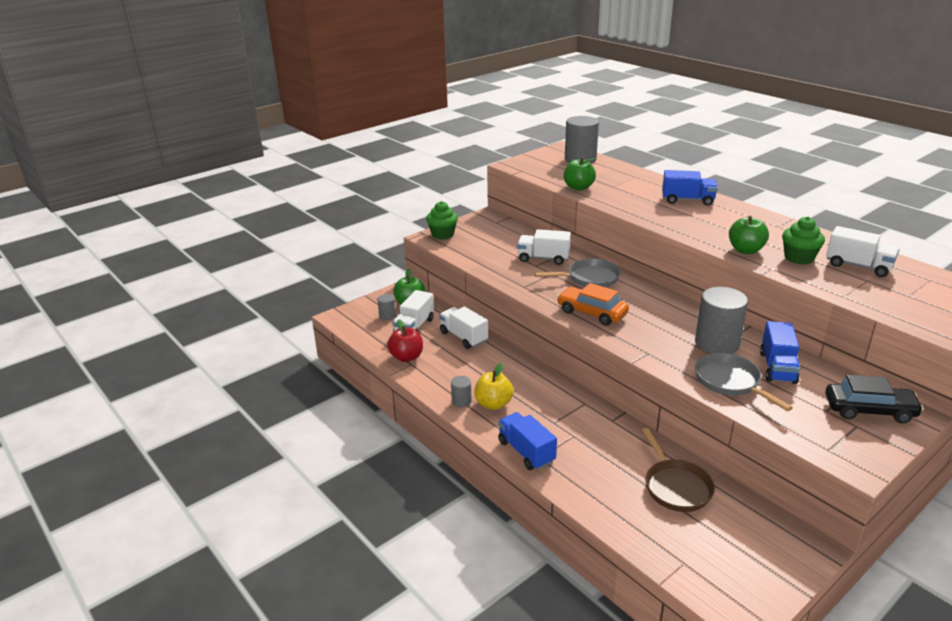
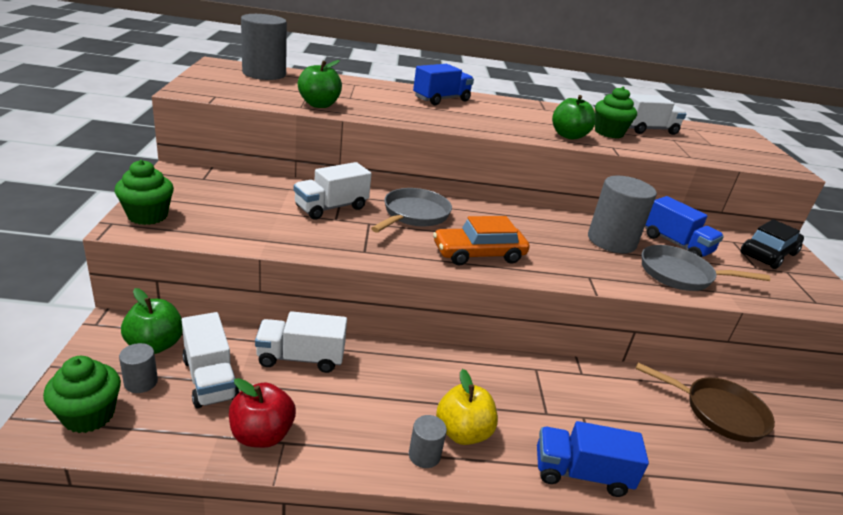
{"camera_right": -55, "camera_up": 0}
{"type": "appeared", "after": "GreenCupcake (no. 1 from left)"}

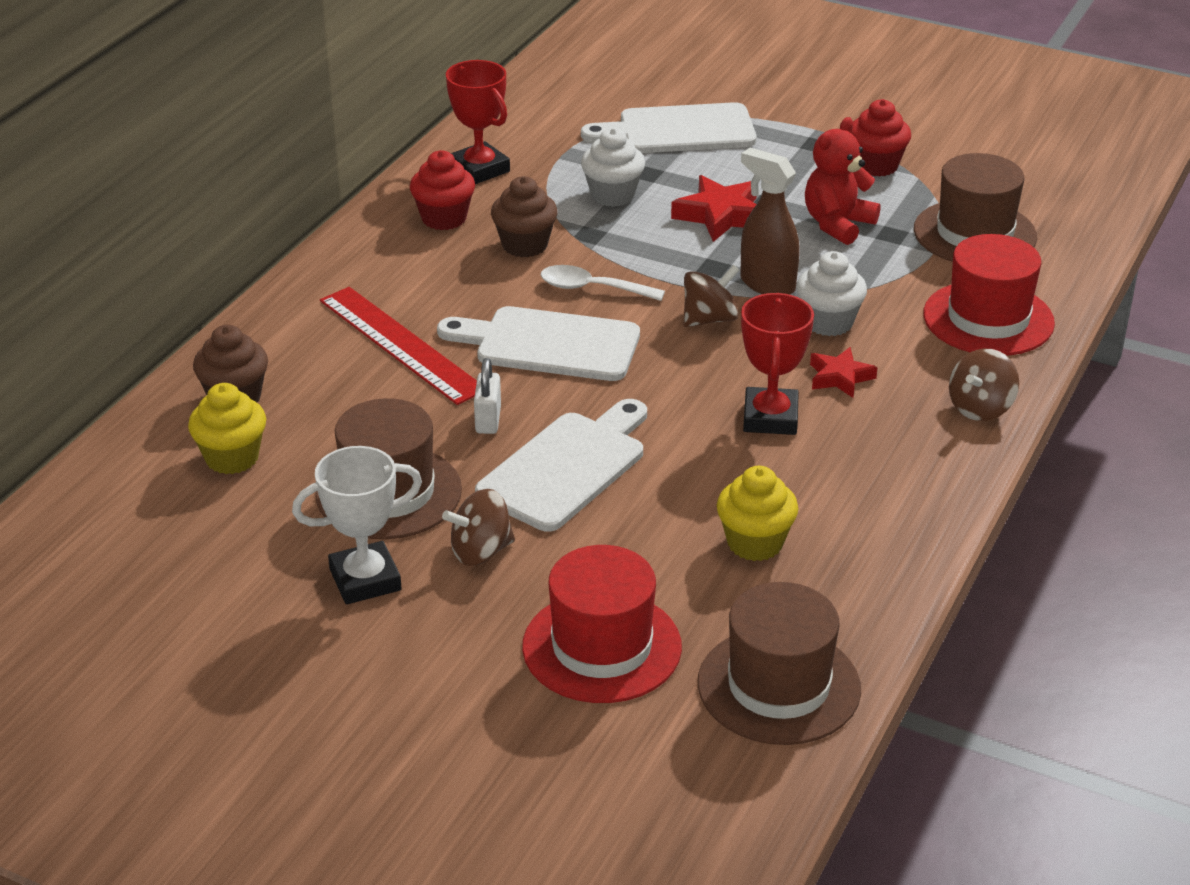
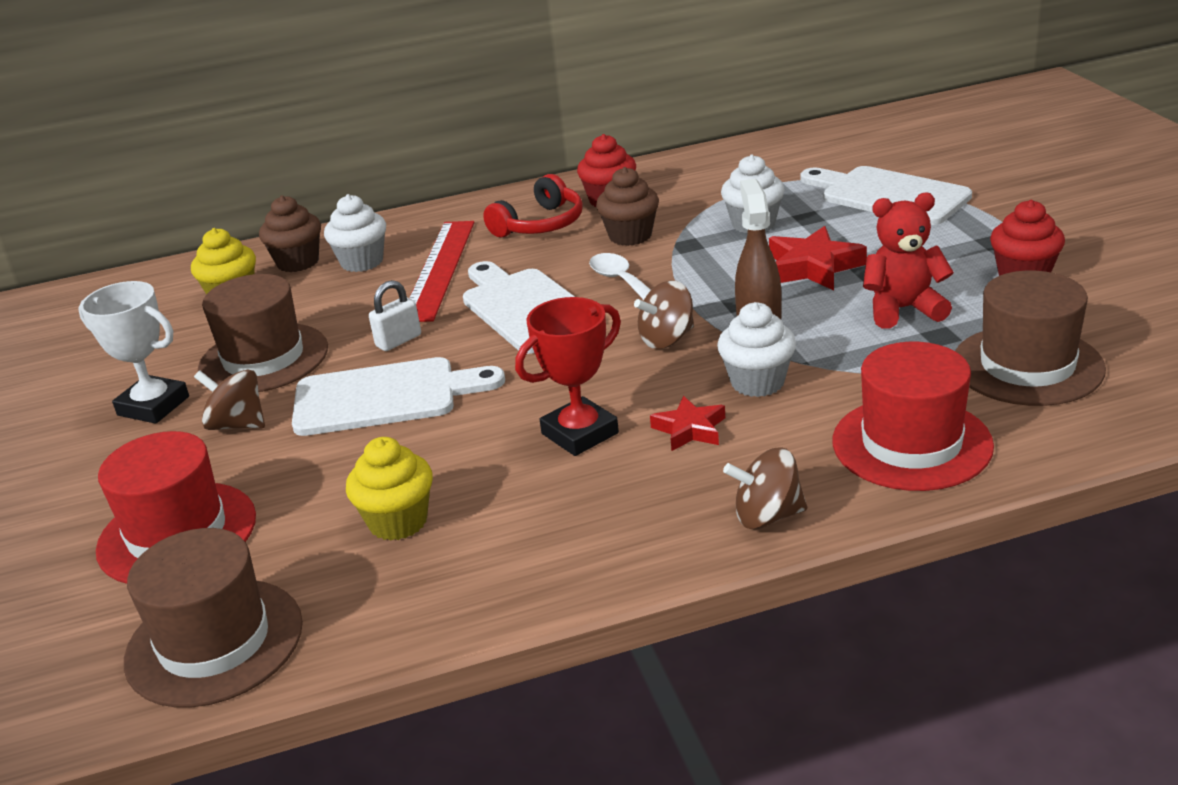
{"camera_right": 50, "camera_up": -5}
{"type": "missing", "before": "RedTrophy (no. 1 from left)"}
{"type": "spun", "before": "BrownSpinningTop (no. 2 from left)", "turn": 135}
{"type": "appeared", "after": "WhiteCupcake (no. 1 from left)"}
{"type": "appeared", "after": "RedHeadphones"}

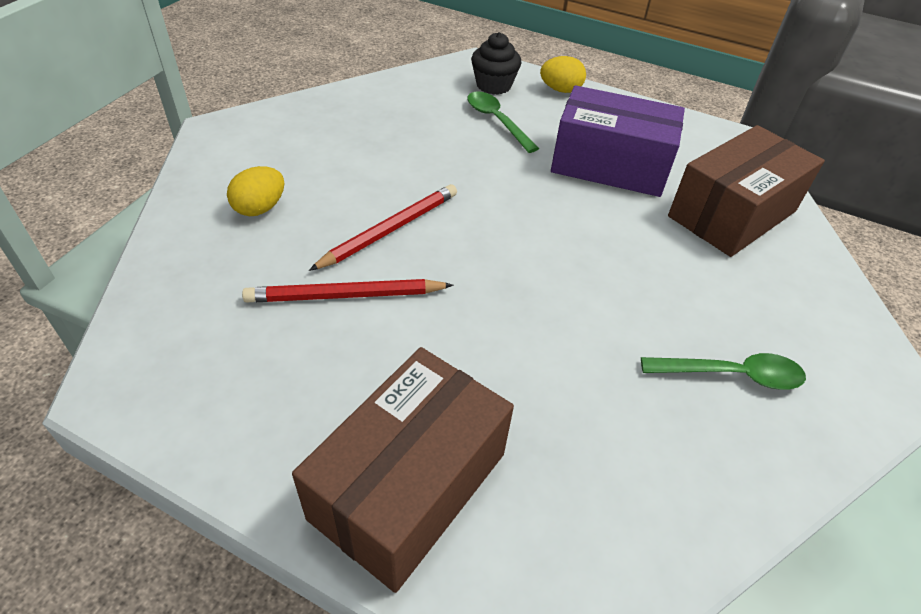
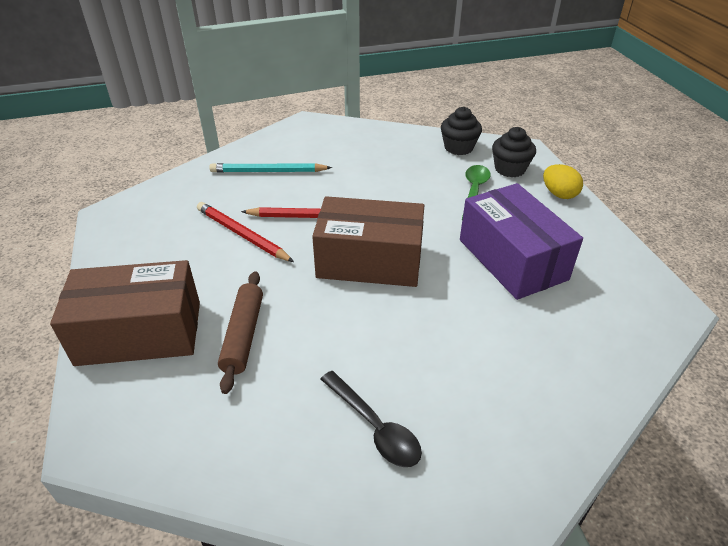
{"camera_right": 50, "camera_up": -5}
{"type": "exchanged", "before": "YellowEgg (no. 1 from left)", "after": "TurquoisePencil"}
{"type": "colour", "before": "GreenSpoon (no. 2 from left)", "after": "BlackSpoon"}
{"type": "relocated", "before": "BrownBox (no. 2 from left)"}
{"type": "appeared", "after": "BrownRollingPin"}
{"type": "appeared", "after": "BlackCupcake (no. 1 from left)"}

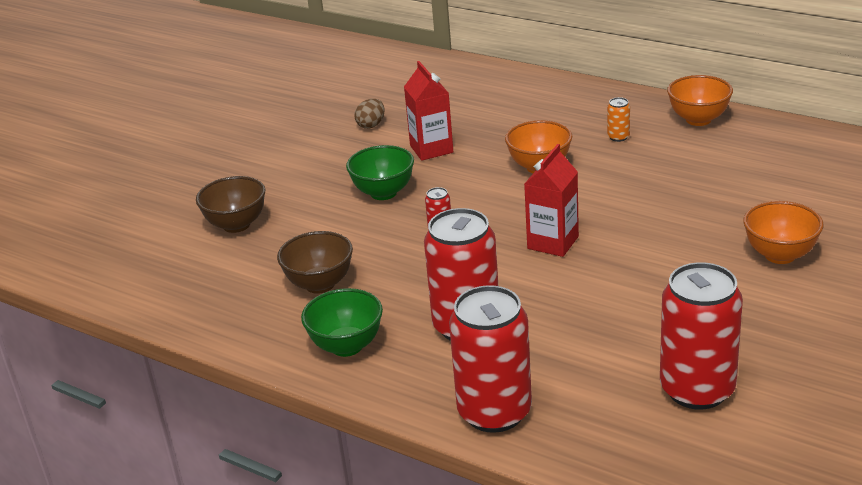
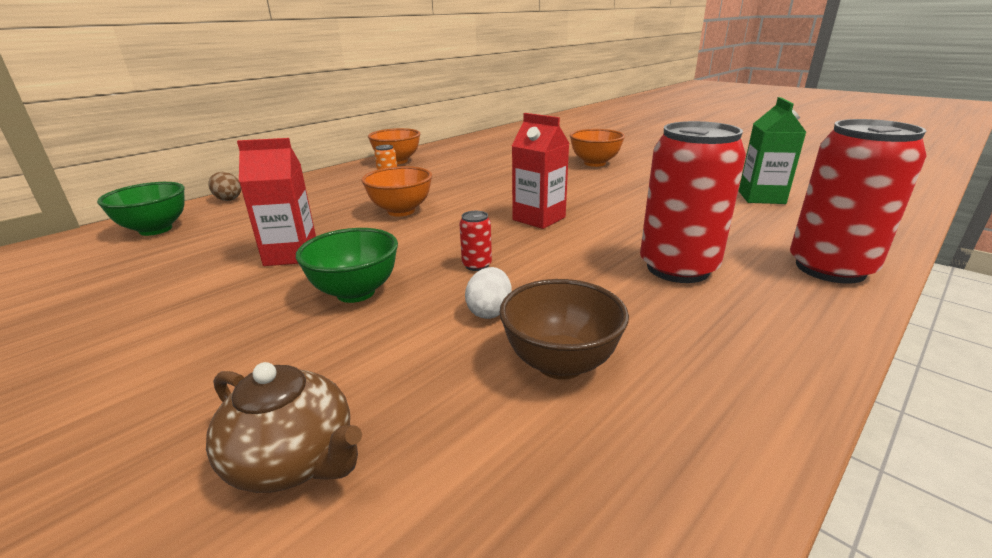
{"camera_right": -80, "camera_up": -5}
{"type": "exchanged", "before": "BrownBowl (no. 1 from left)", "after": "BrownTeapot"}
{"type": "relocated", "before": "GreenBowl (no. 1 from left)"}
{"type": "relocated", "before": "BrownEgg"}
{"type": "exchanged", "before": "RedCan (no. 4 from left)", "after": "GreenCarton"}
{"type": "appeared", "after": "WhiteEgg"}

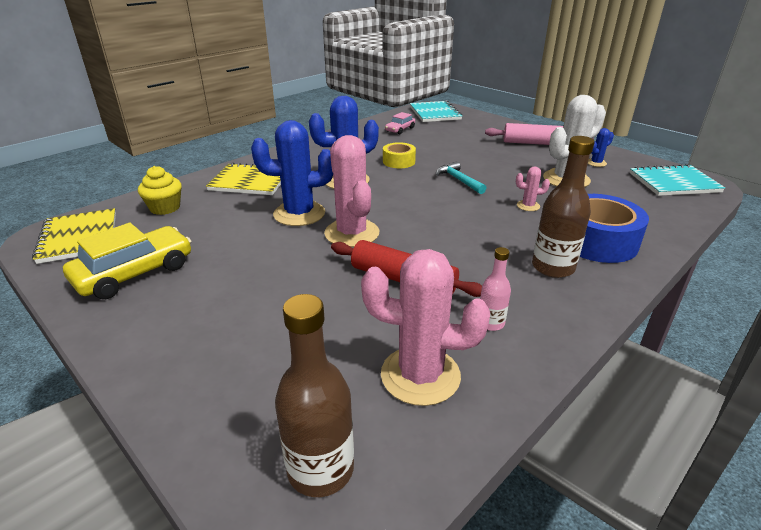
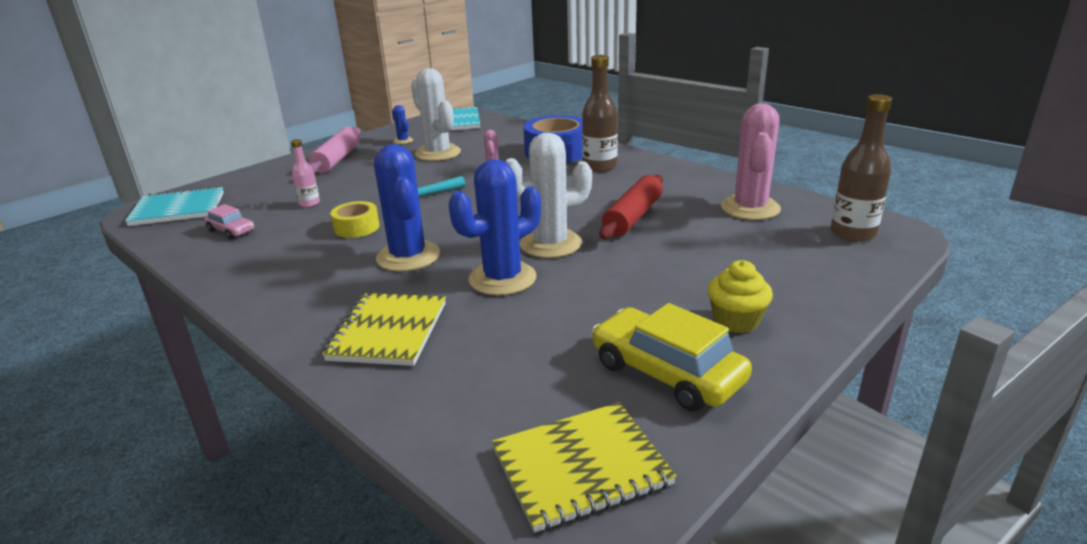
{"camera_right": -90, "camera_up": -5}
{"type": "relocated", "before": "YellowCupcake"}
{"type": "spun", "before": "BlueCactus (no. 1 from left in the first image)", "turn": 60}
{"type": "colour", "before": "PinkCactus (no. 1 from left)", "after": "WhiteCactus (no. 2 from left)"}
{"type": "relocated", "before": "PinkBottle"}

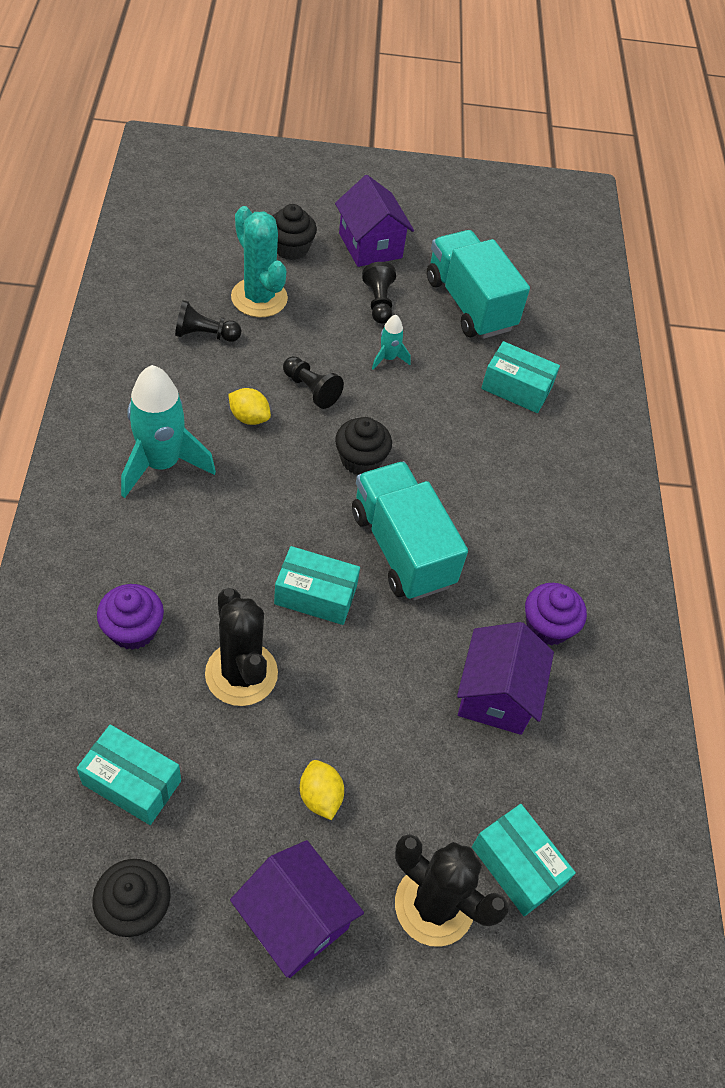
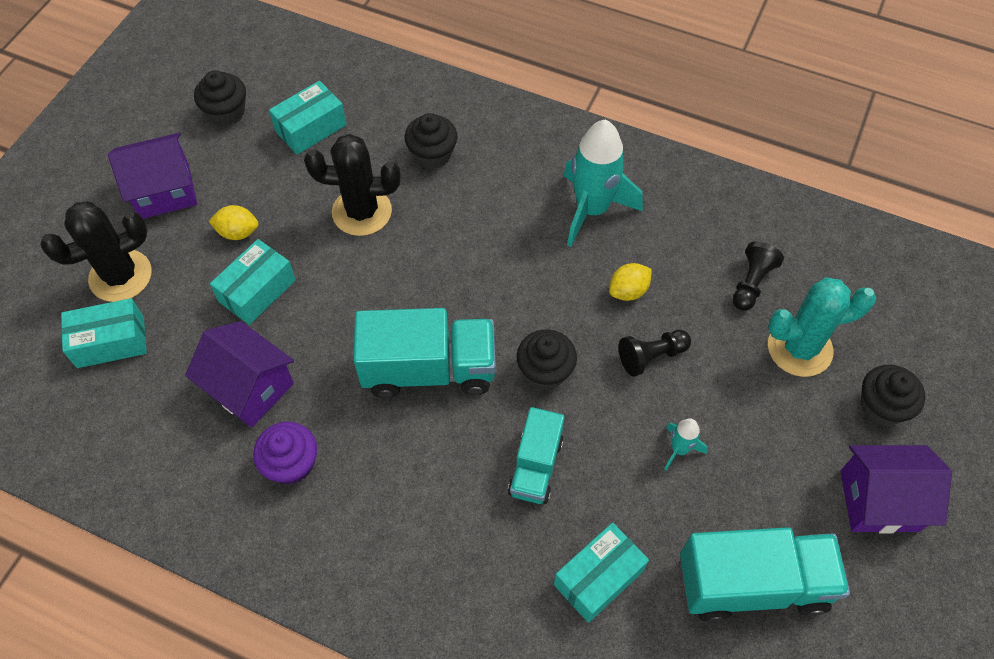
{"camera_right": 120, "camera_up": 5}
{"type": "colour", "before": "PurpleCupcake (no. 1 from left)", "after": "BlackCupcake (no. 2 from left)"}
{"type": "relocated", "before": "TurquoiseBox (no. 2 from left)"}
{"type": "missing", "before": "BlackPawn (no. 3 from left)"}
{"type": "appeared", "after": "TurquoiseTruck (no. 2 from left)"}

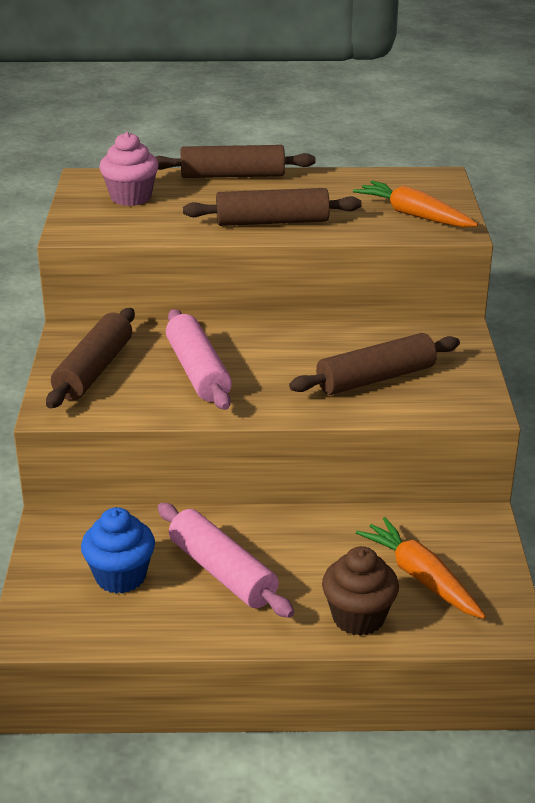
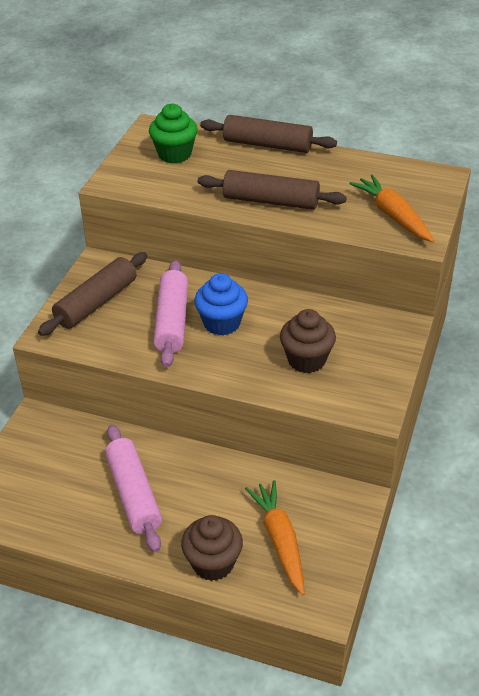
{"camera_right": 20, "camera_up": 10}
{"type": "relocated", "before": "BlueCupcake"}
{"type": "colour", "before": "PinkCupcake", "after": "GreenCupcake"}
{"type": "exchanged", "before": "BrownRollingPin (no. 4 from left)", "after": "BrownCupcake (no. 2 from left)"}

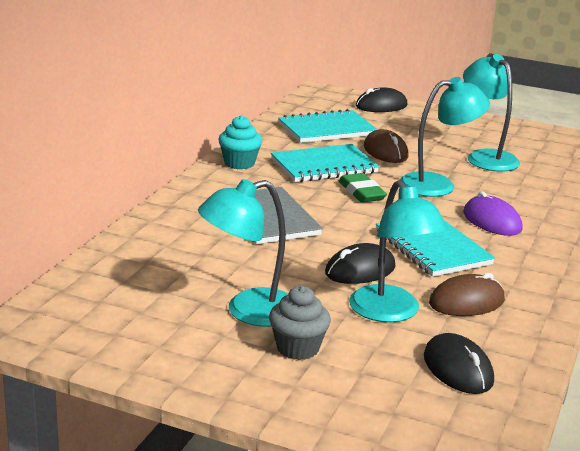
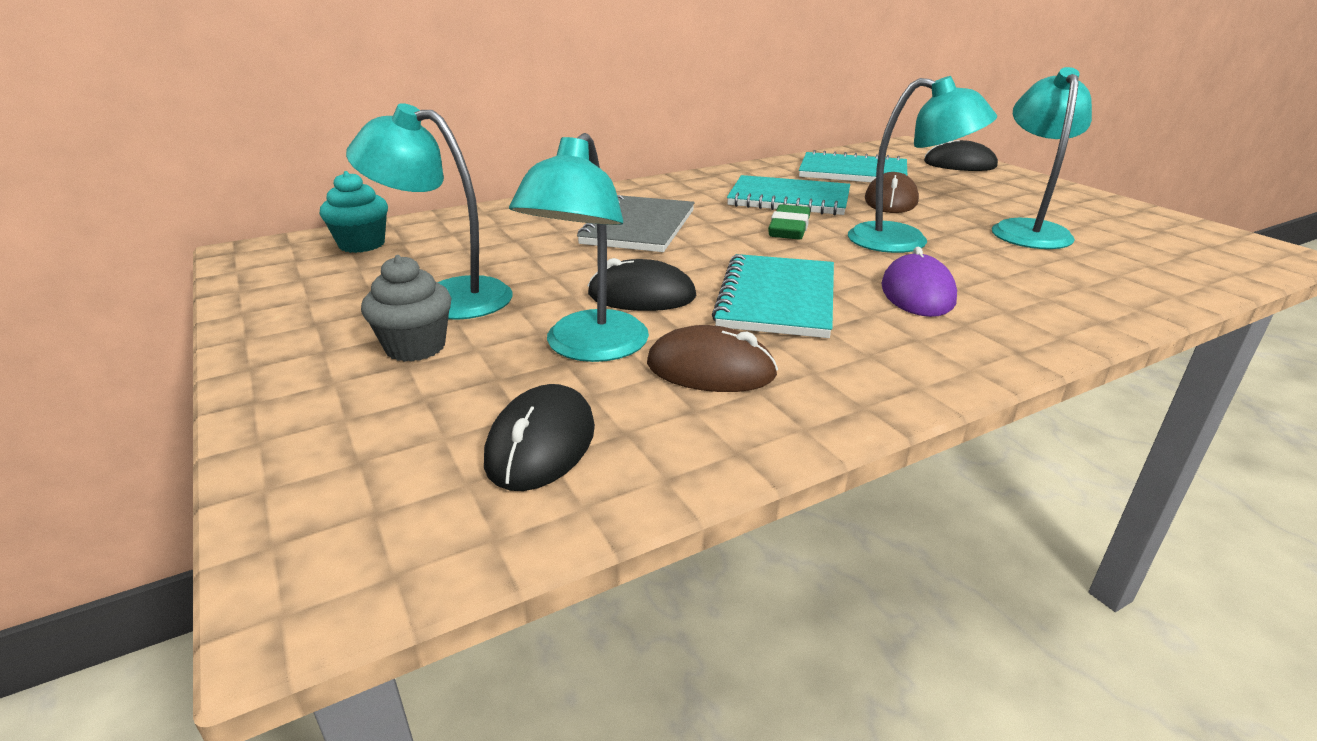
{"camera_right": 40, "camera_up": 5}
{"type": "relocated", "before": "TurquoiseCupcake"}

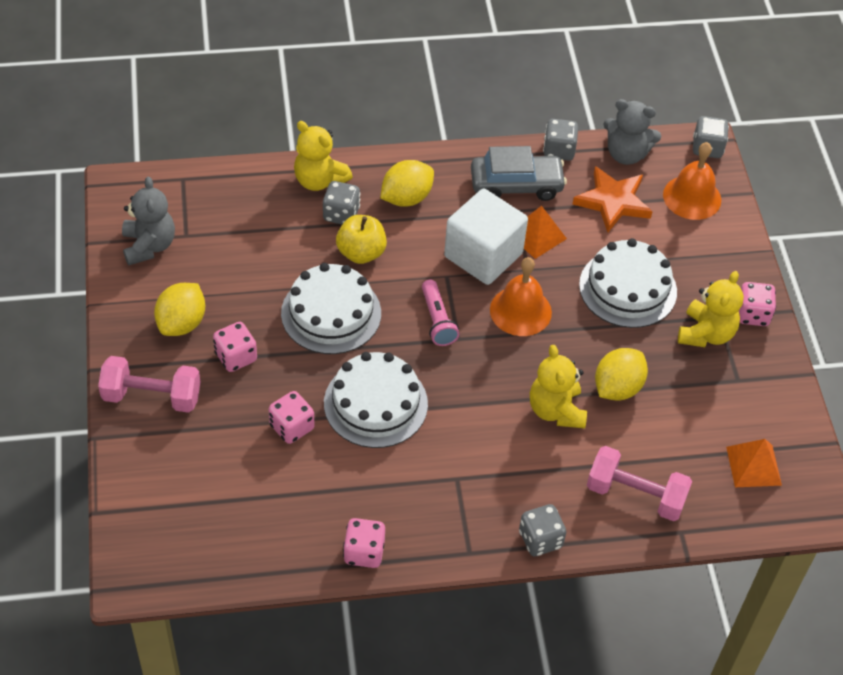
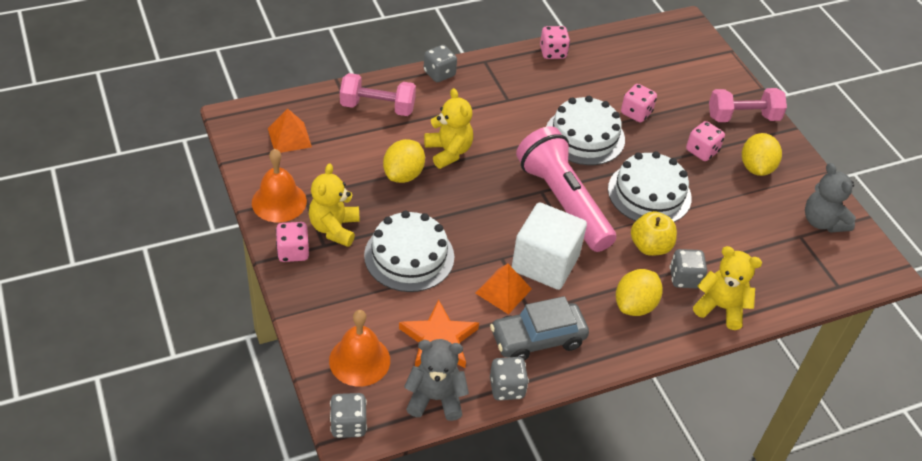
{"camera_right": 165, "camera_up": -5}
{"type": "size", "before": "PinkFlashlight", "scale": 2.16}
{"type": "relocated", "before": "OrangeBell (no. 1 from left)"}

